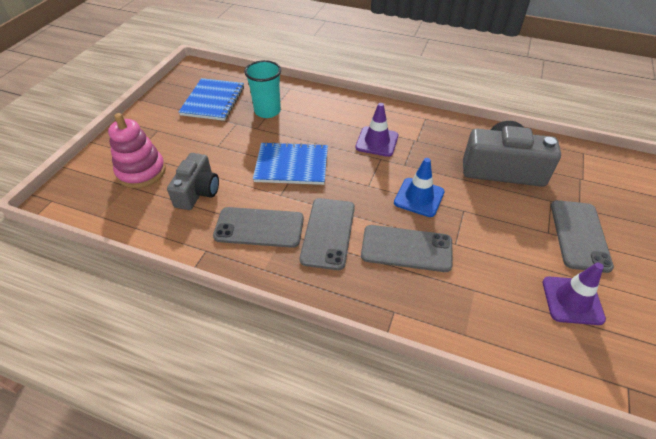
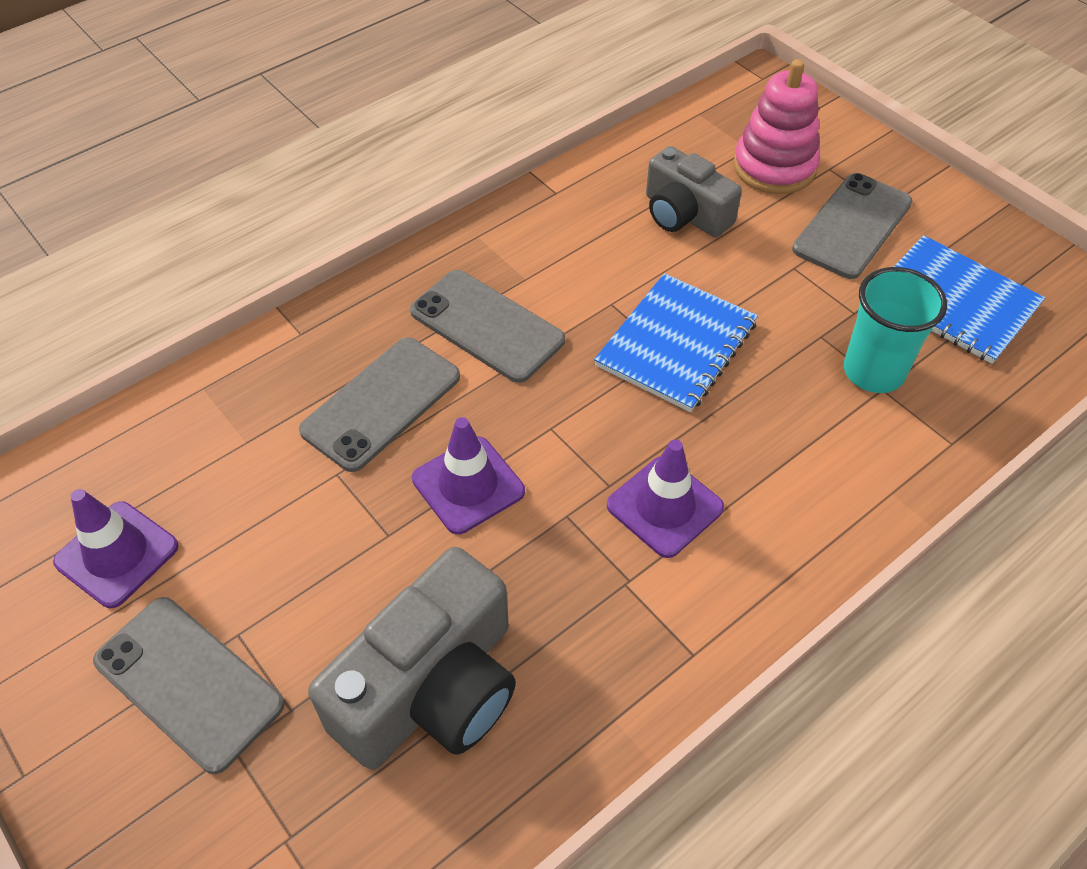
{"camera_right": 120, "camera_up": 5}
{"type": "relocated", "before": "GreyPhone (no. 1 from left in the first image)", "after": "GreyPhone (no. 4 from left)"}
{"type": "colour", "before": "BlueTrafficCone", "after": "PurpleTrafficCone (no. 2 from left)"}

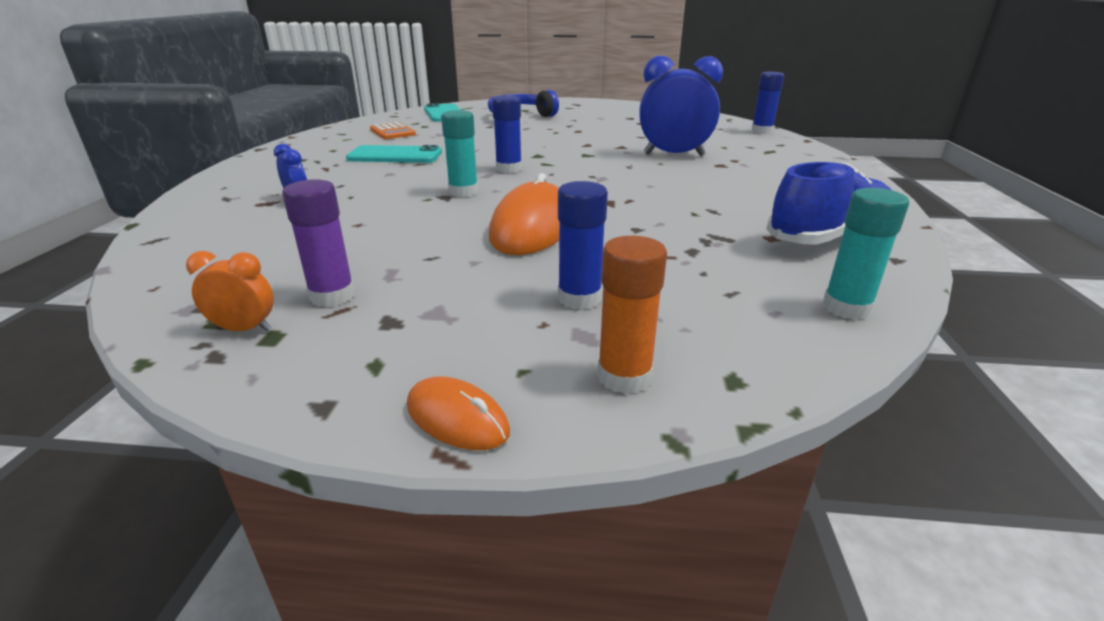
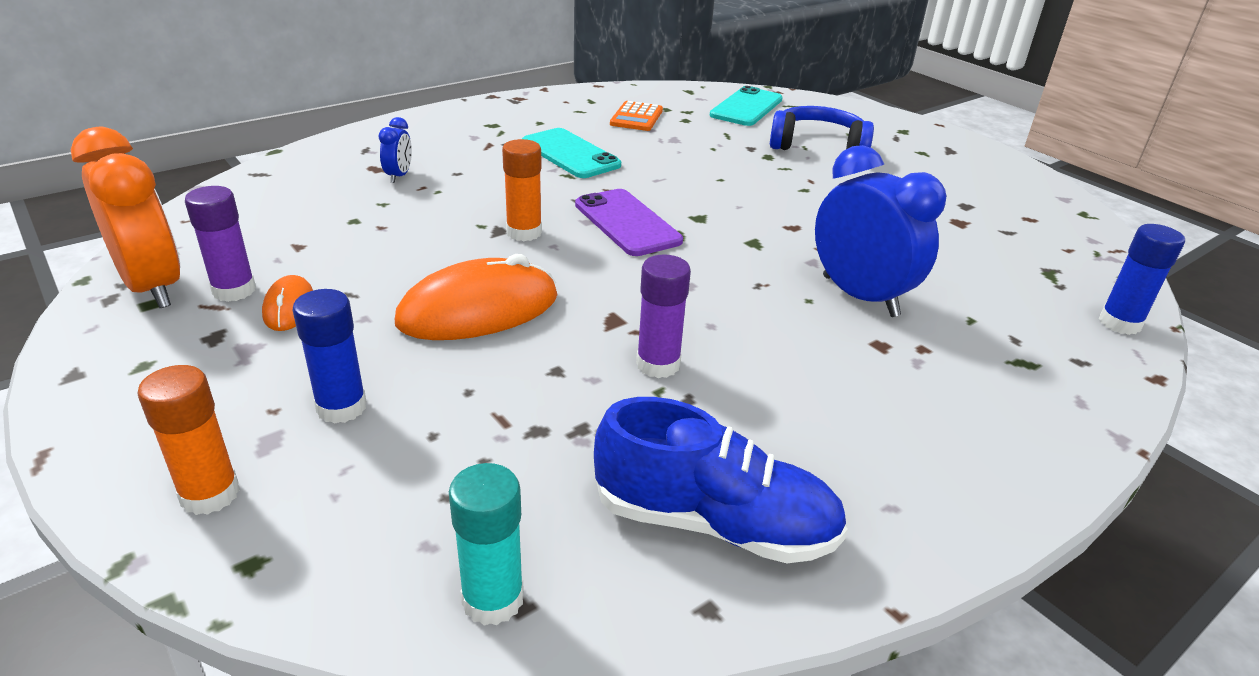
{"camera_right": 45, "camera_up": 5}
{"type": "size", "before": "OrangeClock", "scale": 2.15}
{"type": "relocated", "before": "OrangeMouse (no. 1 from left)"}
{"type": "colour", "before": "TurquoiseGlueStick (no. 1 from left)", "after": "OrangeGlueStick (no. 2 from left)"}
{"type": "exchanged", "before": "BlueGlueStick (no. 1 from left)", "after": "PurplePhone"}
{"type": "appeared", "after": "PurpleGlueStick (no. 2 from left)"}

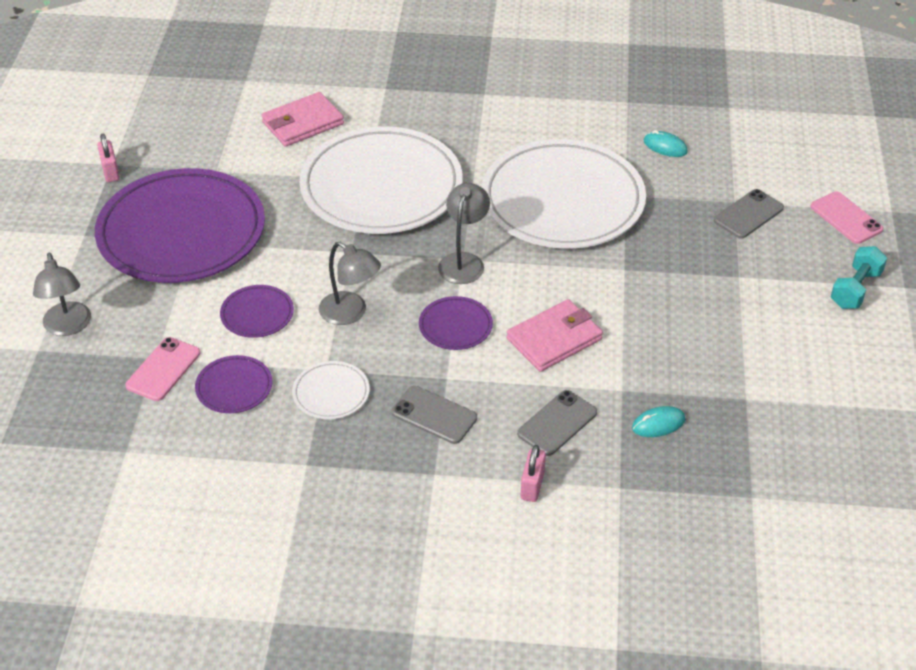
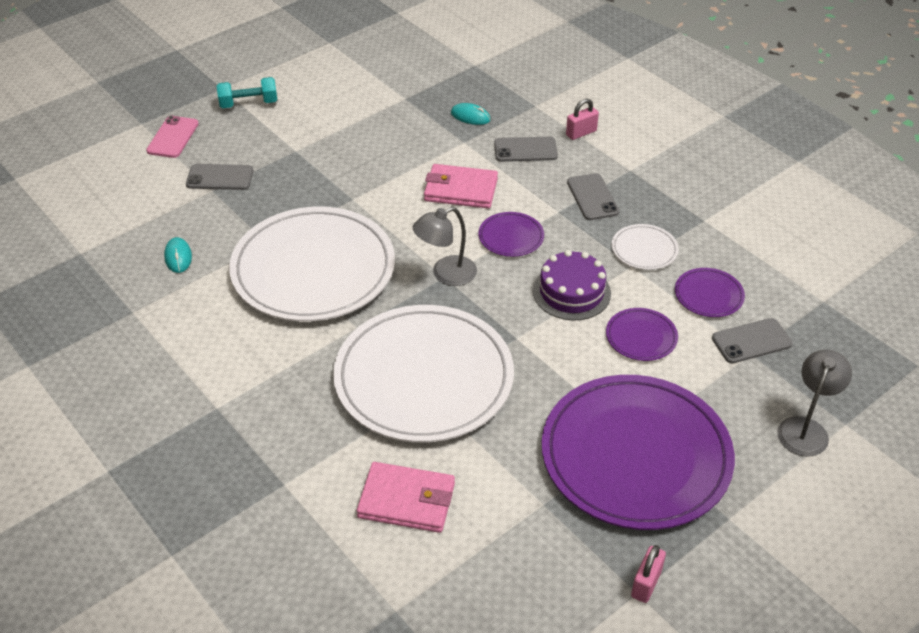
{"camera_right": -135, "camera_up": 0}
{"type": "colour", "before": "PinkPhone (no. 1 from left)", "after": "GreyPhone (no. 4 from left)"}
{"type": "exchanged", "before": "GreyLamp (no. 2 from left)", "after": "PurpleCake"}

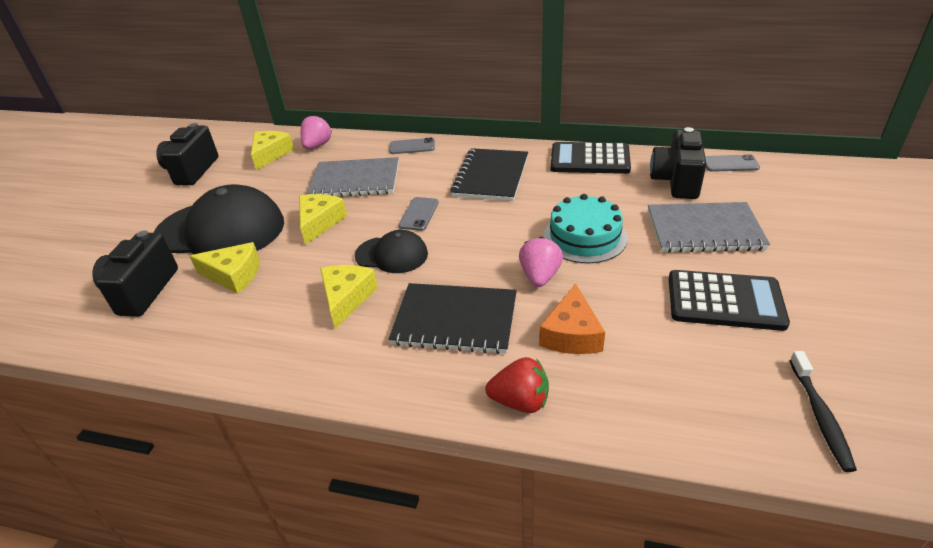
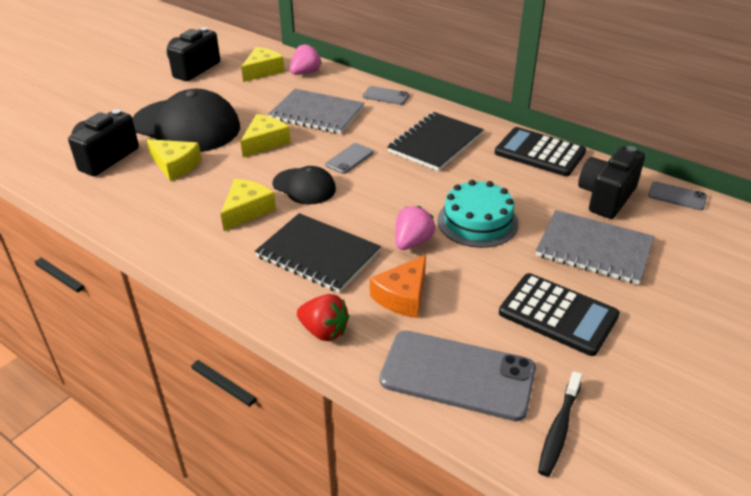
{"camera_right": 20, "camera_up": 0}
{"type": "appeared", "after": "GreyPhone (no. 3 from left)"}

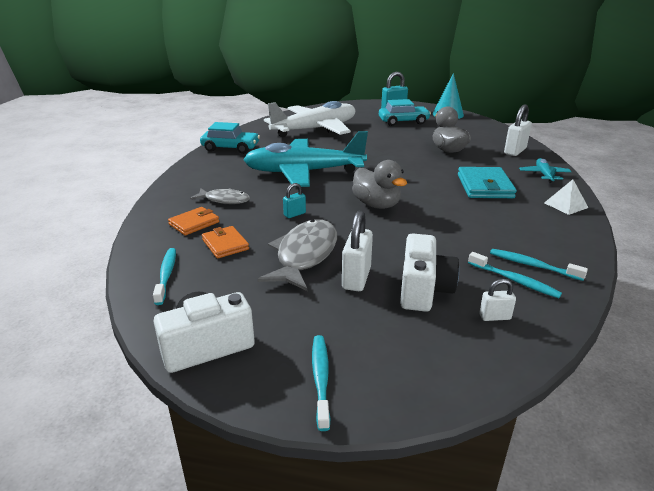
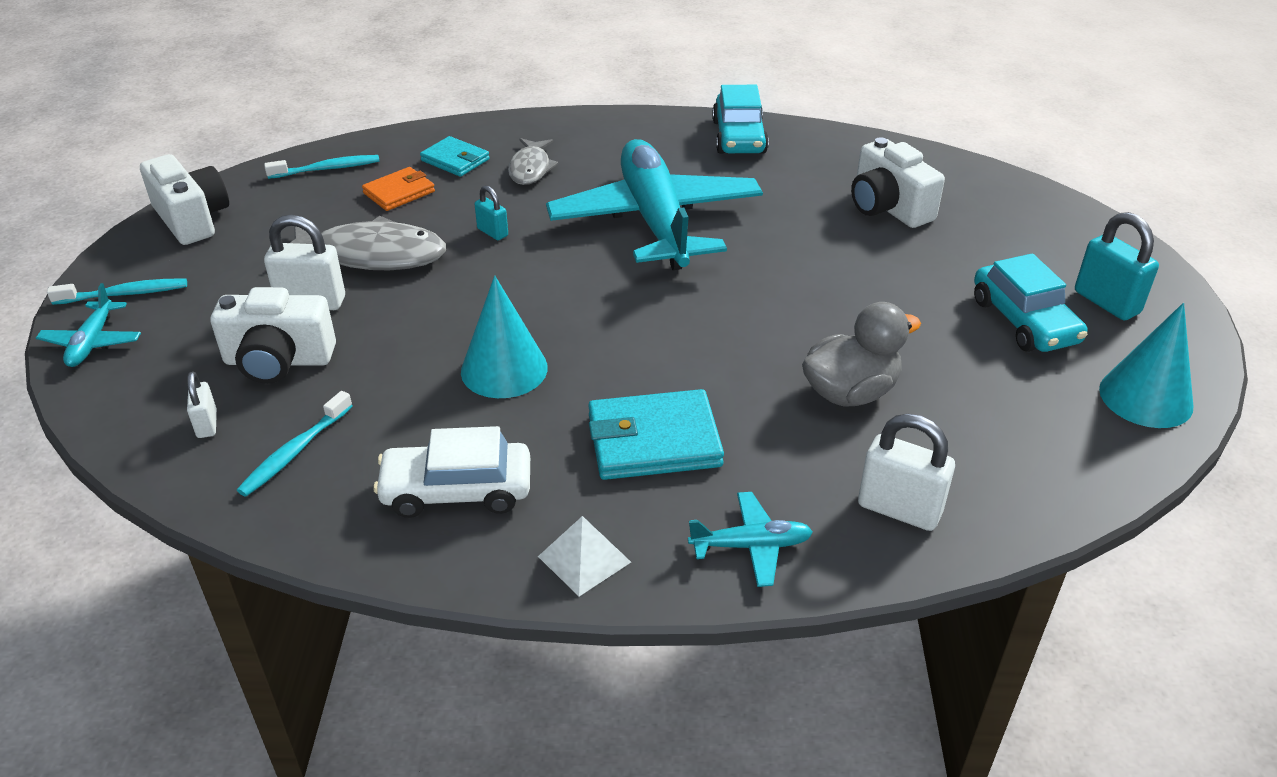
{"camera_right": 80, "camera_up": 10}
{"type": "colour", "before": "OrangeWallet (no. 1 from left)", "after": "TurquoiseWallet (no. 1 from left)"}
{"type": "exchanged", "before": "WhitePlane", "after": "WhiteCamera (no. 3 from left)"}
{"type": "missing", "before": "GreyDuck (no. 1 from left)"}
{"type": "missing", "before": "TurquoiseToothbrush (no. 4 from left)"}
{"type": "appeared", "after": "TurquoisePlane (no. 1 from left)"}
{"type": "appeared", "after": "WhiteCar"}
{"type": "appeared", "after": "TurquoiseCone (no. 1 from left)"}

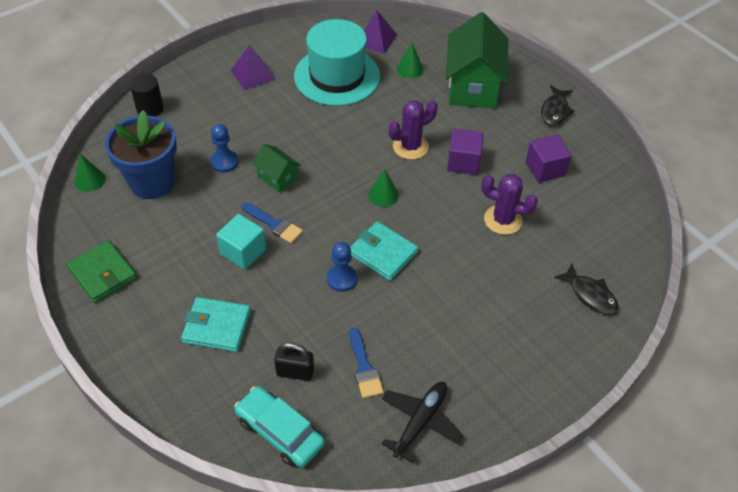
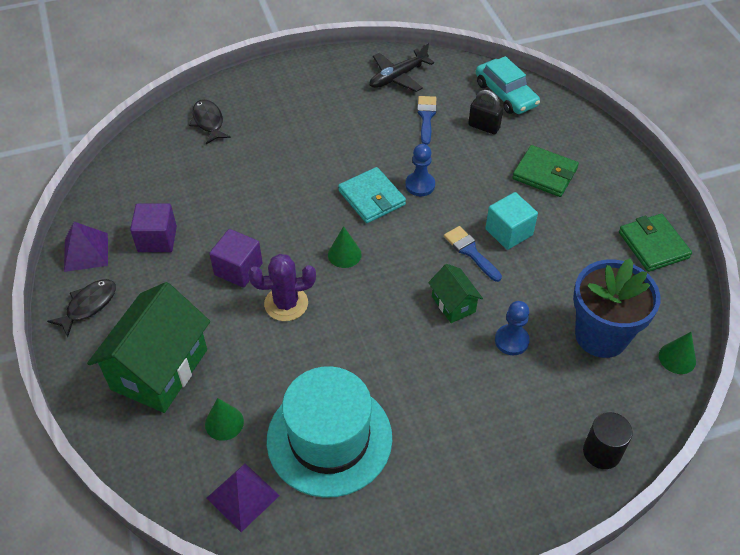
{"camera_right": -160, "camera_up": 0}
{"type": "colour", "before": "TurquoiseWallet (no. 1 from left)", "after": "GreenWallet (no. 1 from left)"}
{"type": "relocated", "before": "PurplePyramid (no. 1 from left)"}
{"type": "missing", "before": "PurpleCactus (no. 2 from left)"}

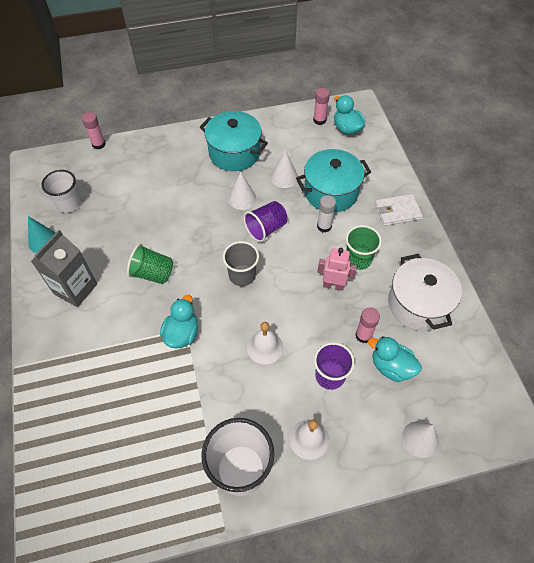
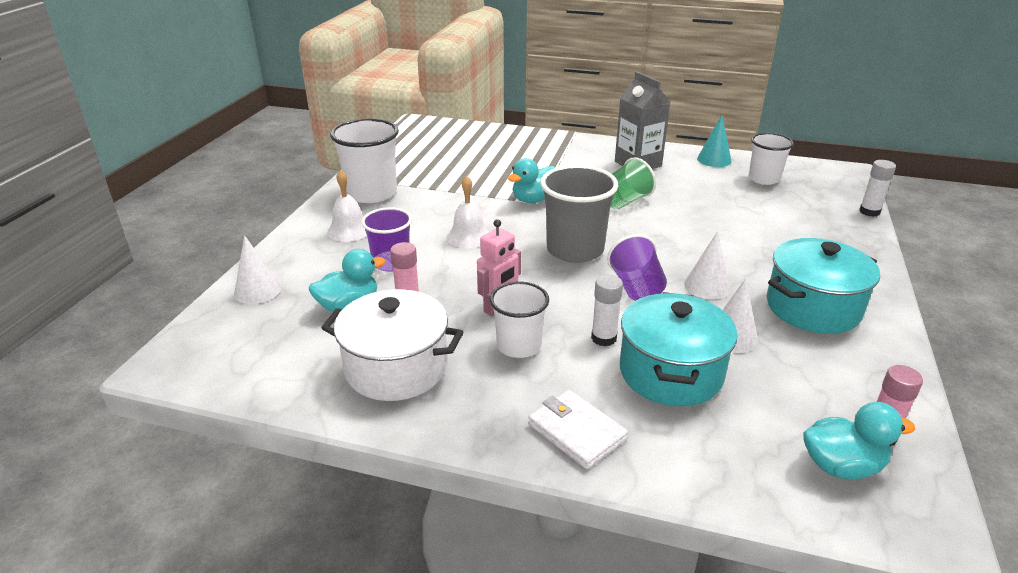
{"camera_right": 120, "camera_up": -25}
{"type": "colour", "before": "PinkGlueStick (no. 1 from left)", "after": "WhiteGlueStick (no. 2 from left)"}
{"type": "spun", "before": "TurquoiseDuck (no. 1 from left in the first image)", "turn": 90}
{"type": "size", "before": "GreyCup", "scale": 1.56}
{"type": "colour", "before": "GreenCup (no. 2 from left)", "after": "WhiteCup (no. 2 from left)"}
{"type": "spun", "before": "WhiteWallet", "turn": -60}

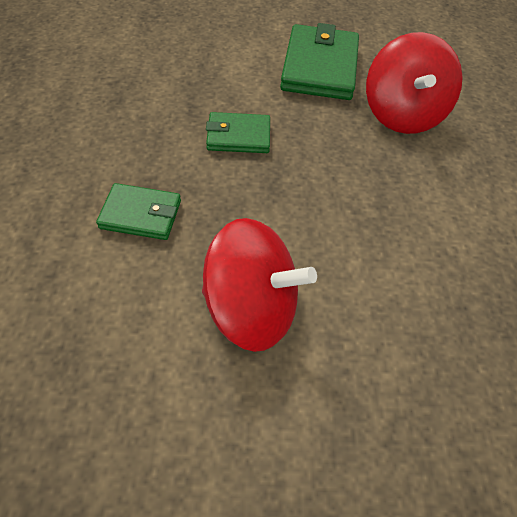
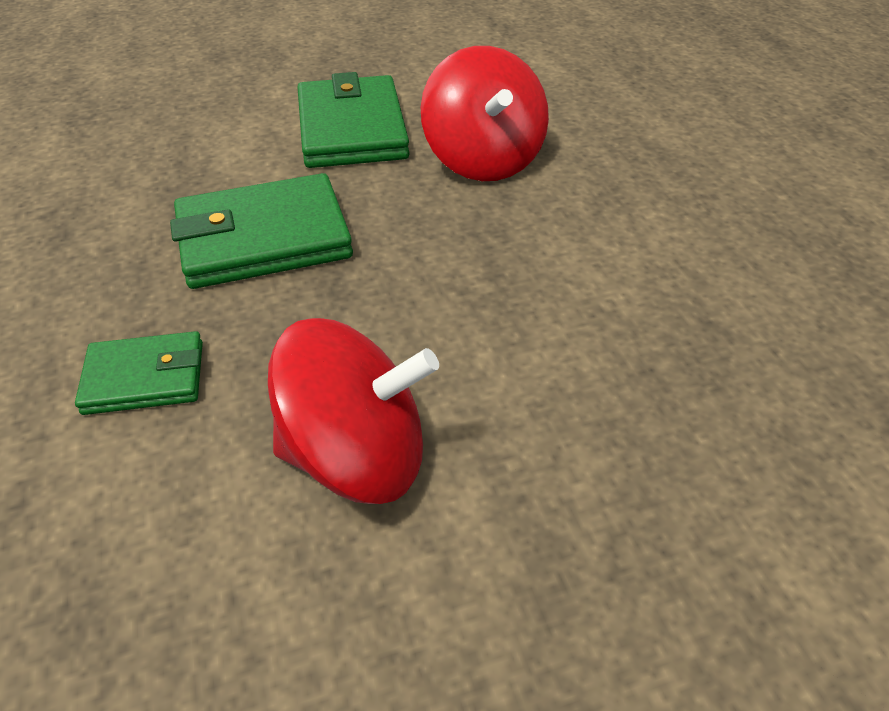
{"camera_right": -15, "camera_up": -10}
{"type": "size", "before": "GreenWallet (no. 2 from left)", "scale": 1.72}

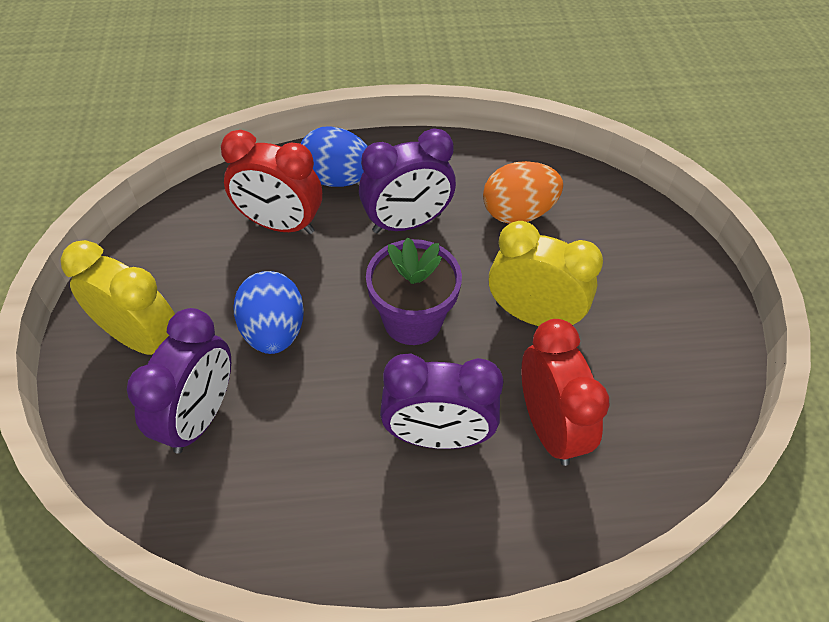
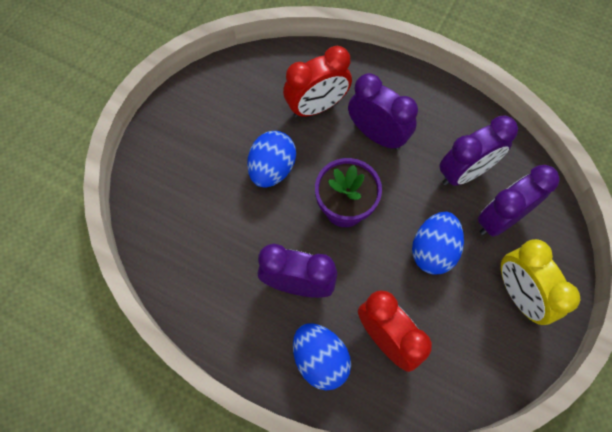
{"camera_right": -145, "camera_up": 15}
{"type": "missing", "before": "OrangeEgg"}
{"type": "exchanged", "before": "YellowClock (no. 2 from left)", "after": "BlueEgg (no. 1 from left)"}
{"type": "spun", "before": "RedClock (no. 2 from left in the first image)", "turn": -135}
{"type": "appeared", "after": "PurpleClock (no. 3 from left)"}

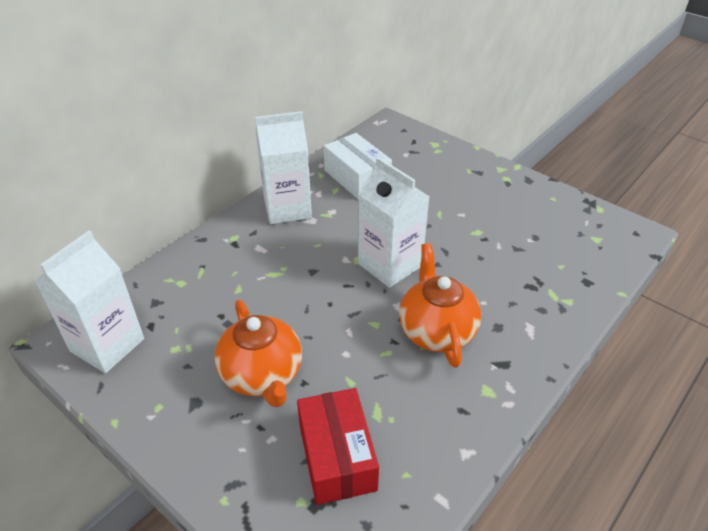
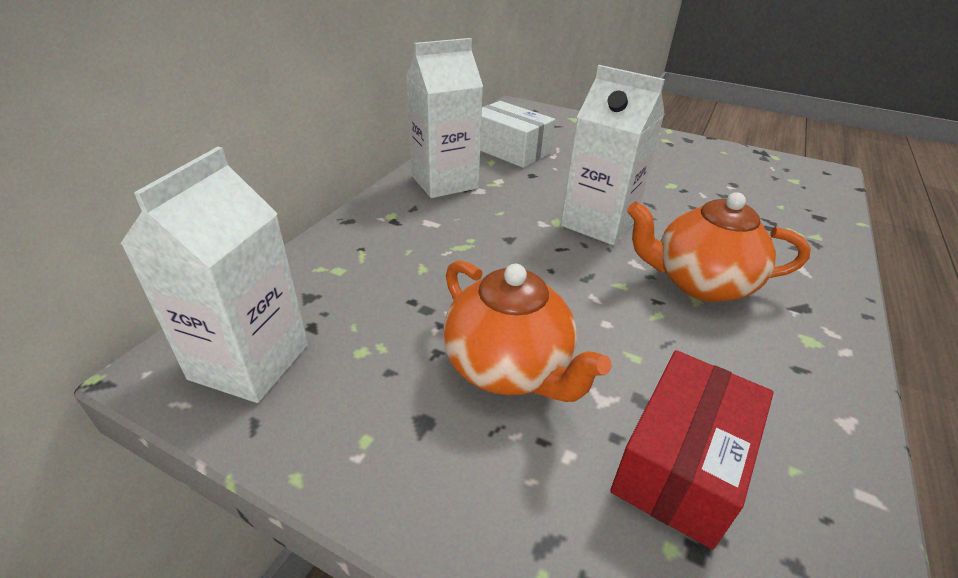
{"camera_right": -15, "camera_up": -5}
{"type": "spun", "before": "RedBox", "turn": 60}
{"type": "spun", "before": "OrangeTeapot (no. 2 from left)", "turn": -60}

